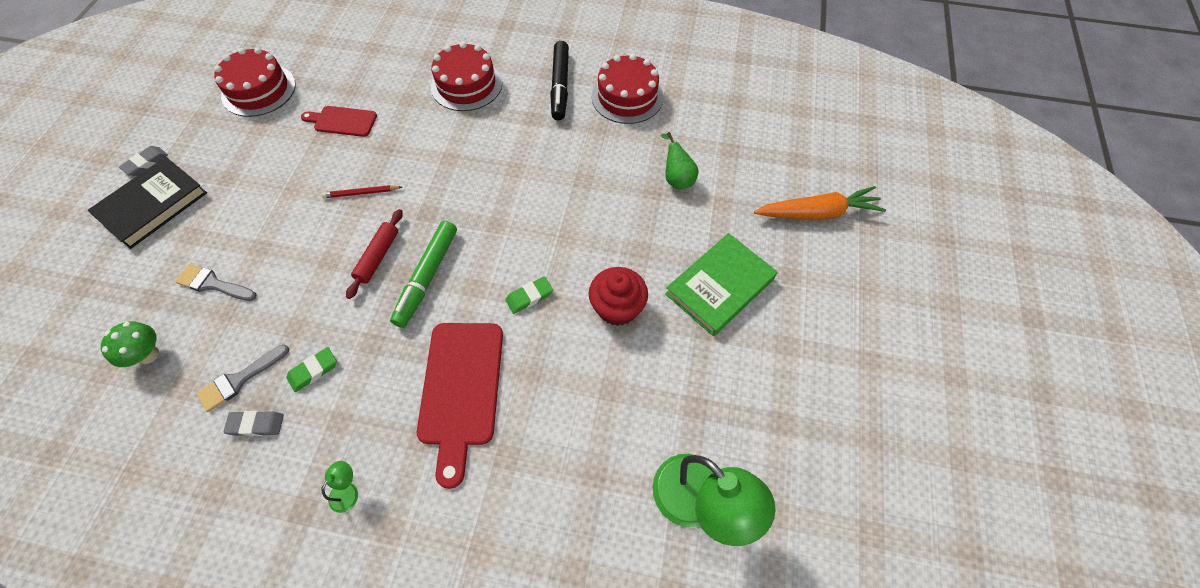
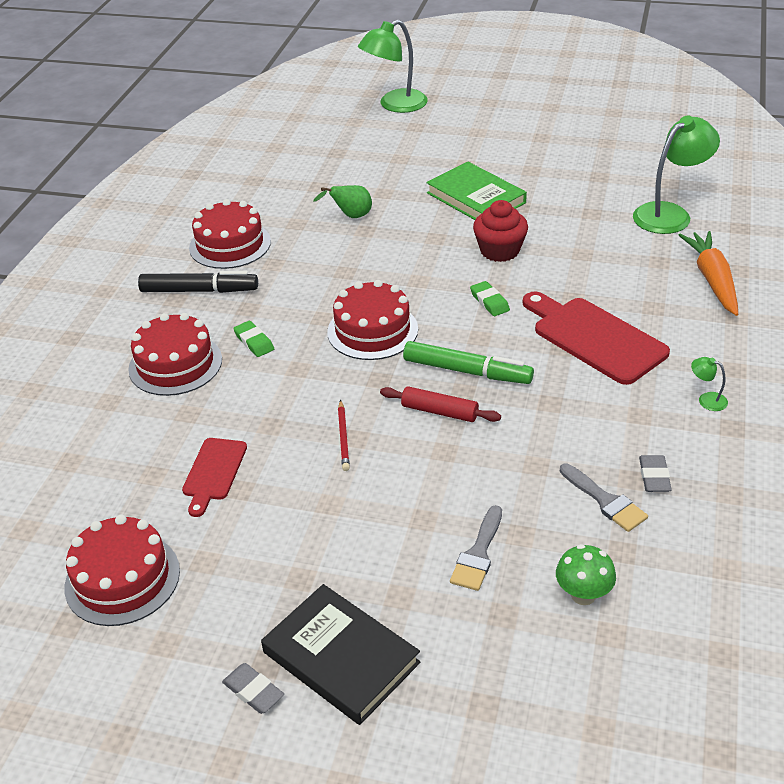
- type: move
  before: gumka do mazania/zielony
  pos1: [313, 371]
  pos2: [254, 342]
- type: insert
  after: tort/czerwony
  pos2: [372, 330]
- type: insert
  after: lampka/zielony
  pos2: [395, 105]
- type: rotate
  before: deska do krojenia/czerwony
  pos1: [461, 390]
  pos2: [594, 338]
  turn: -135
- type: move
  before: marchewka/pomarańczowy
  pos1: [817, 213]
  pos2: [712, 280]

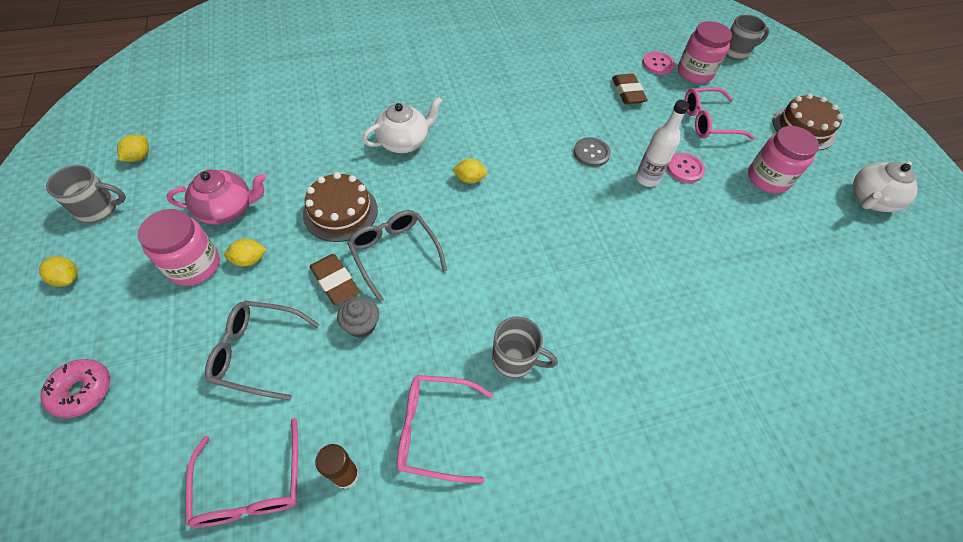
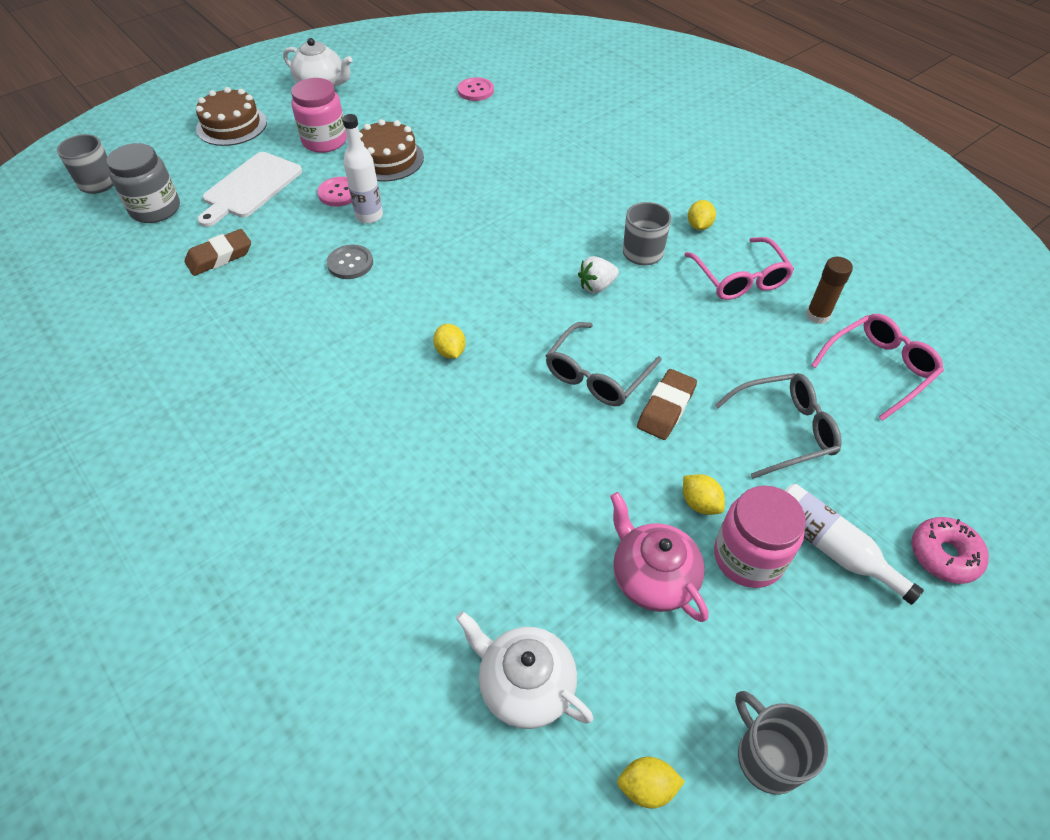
- type: recolor
  before: słoik/różowy
  after: słoik/szary
  pos1: [695, 73]
  pos2: [155, 209]
- type: replace
  before: okulary/różowy
  after: deska do krojenia/biały
  pos1: [708, 122]
  pos2: [250, 187]
- type: move
  before: tort/brązowy
  pos1: [340, 212]
  pos2: [387, 159]
- type: move
  before: imbryk/biały
  pos1: [404, 142]
  pos2: [525, 685]
- type: move
  before: guzik/różowy
  pos1: [657, 64]
  pos2: [475, 91]
- type: insert
  after: truskawka/biały
  pos2: [596, 286]
- type: move
  before: cytryna/żółty
  pos1: [67, 278]
  pos2: [699, 226]
- type: rotate
  before: okulary/szary
  pos1: [257, 352]
  pos2: [784, 430]
  turn: -90
- type: insert
  after: butelka/biały
  pos2: [830, 547]
- type: delete
  before: muffinka/szary
  pos1: [361, 325]

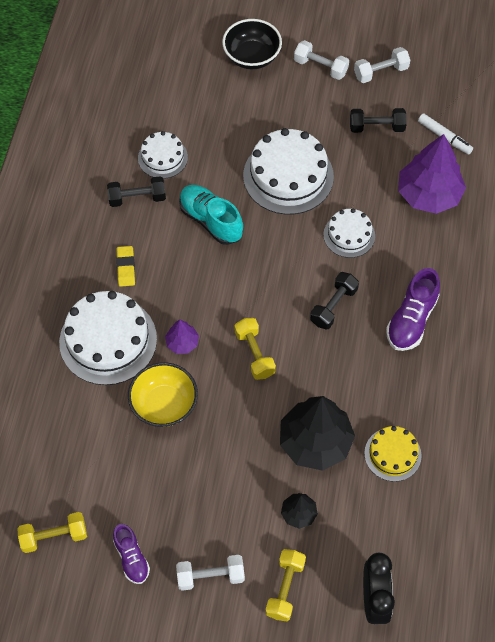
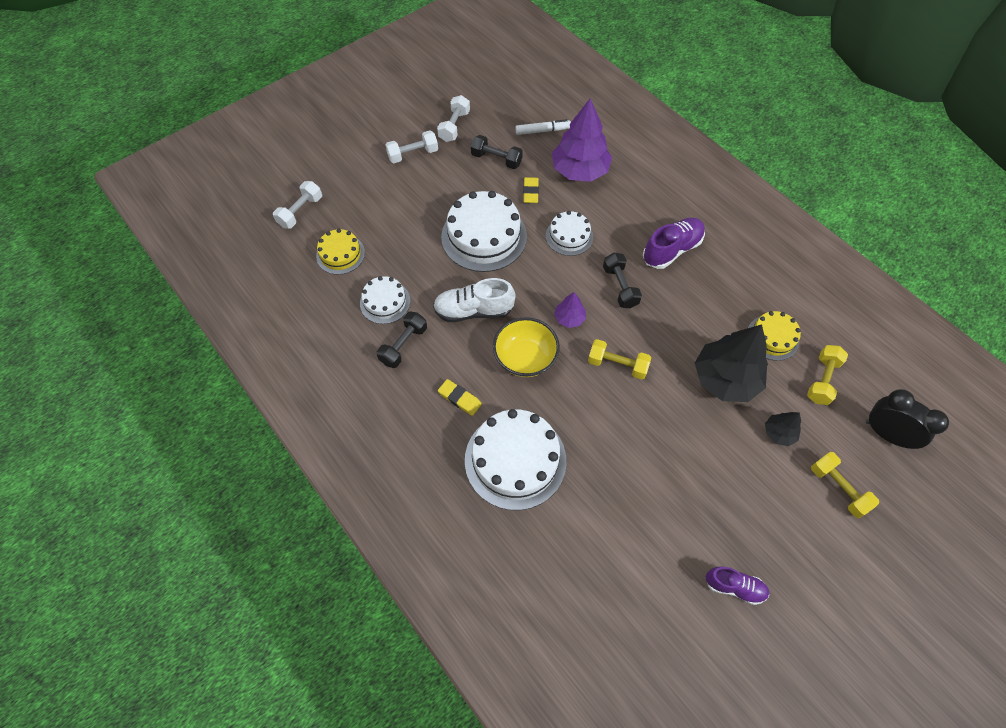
- type: move
  before: hantel/biały
  pos1: [210, 576]
  pos2: [300, 212]
- type: insert
  after: tort/żółty
  pos2: [340, 254]
- type: recolor
  before: but/turkusowy
  after: but/biały
  pos1: [211, 221]
  pos2: [474, 311]
- type: rotate
  before: hantel/czarny
  pos1: [376, 127]
  pos2: [496, 159]
  turn: 75
- type: move
  before: miska/żółty
  pos1: [164, 404]
  pos2: [525, 358]
- type: insert
  after: gumka do mazania/żółty
  pos2: [530, 192]
- type: move
  before: drzewko/fioletowy
  pos1: [182, 343]
  pos2: [569, 318]
- type: rotate
  before: but/fioletowy
  pos1: [411, 320]
  pos2: [671, 250]
  turn: -105
- type: move
  before: hantel/żółty
  pos1: [54, 536]
  pos2: [822, 380]
- type: delete
  before: miska/czarny
  pos1: [252, 57]

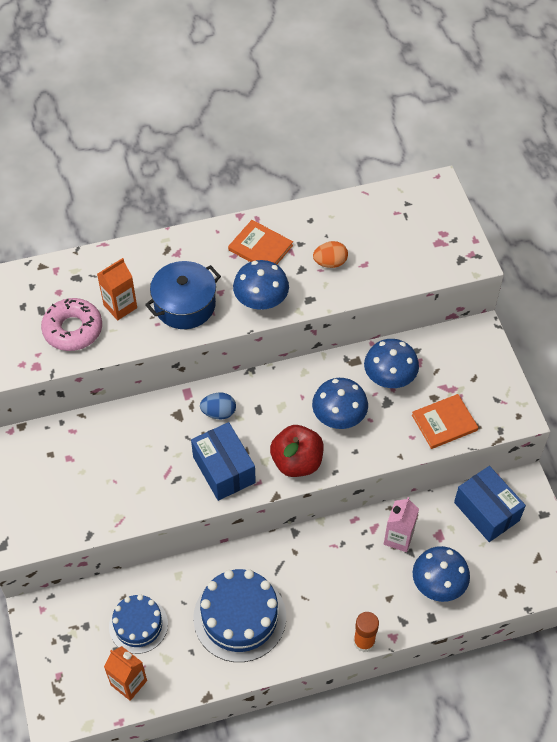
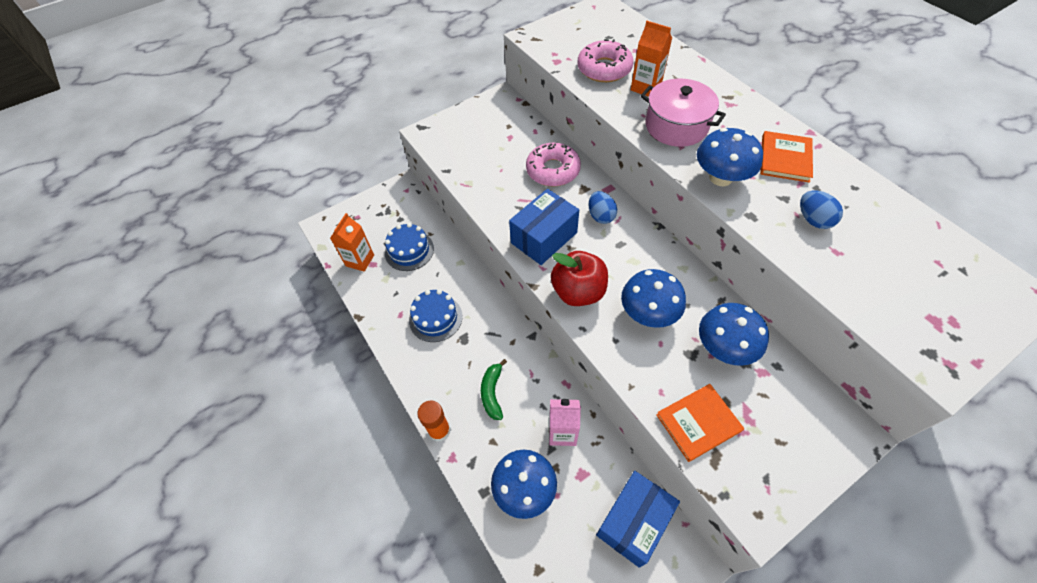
- type: resize
  before: tort/niebieski
  pos1: [239, 617]
  pos2: [435, 318]
  scale: 0.63
- type: insert
  after: banan/zielony
  pos2: [492, 393]
- type: insert
  after: donut/różowy
  pos2: [553, 170]
- type: recolor
  before: garnek/niebieski
  after: garnek/różowy
  pos1: [185, 305]
  pos2: [676, 126]
- type: rotate
  before: książka/pomarańczowy
  pos1: [444, 423]
  pos2: [698, 423]
  turn: -75
- type: recolor
  before: jajko/pomarańczowy
  after: jajko/niebieski
  pos1: [330, 263]
  pos2: [813, 220]

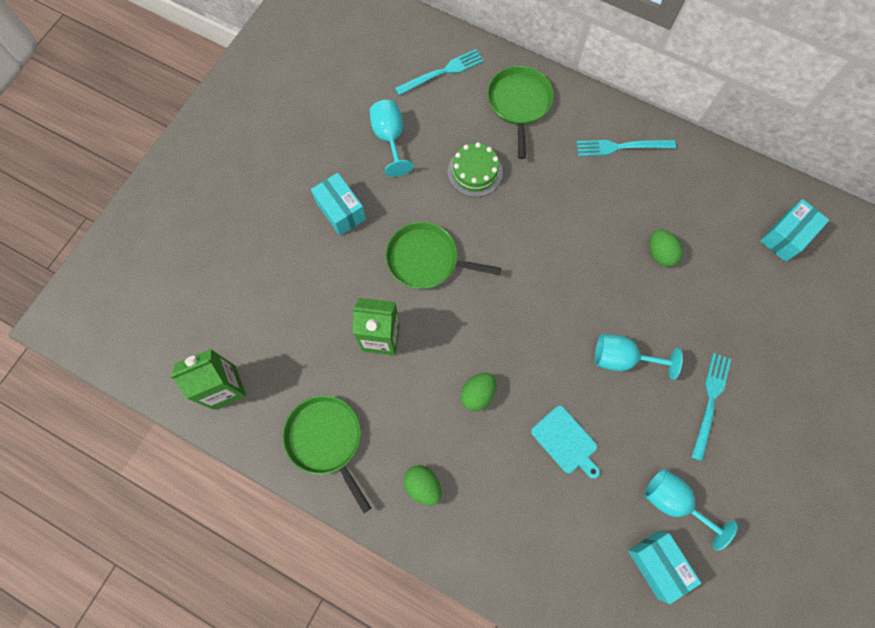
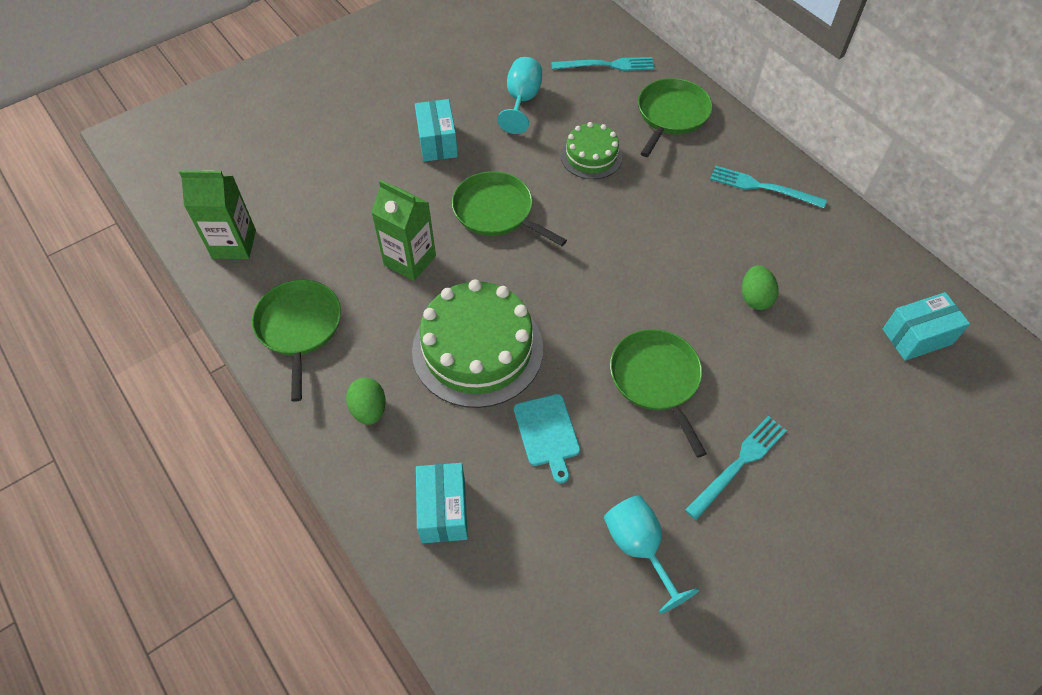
- type: replace
  before: jajko/zielony
  after: tort/zielony
  pos1: [477, 394]
  pos2: [477, 349]
- type: move
  before: pudełko/turkusowy
  pos1: [657, 564]
  pos2: [443, 510]
- type: replace
  before: kielich/turkusowy
  after: patelnia/zielony
  pos1: [622, 358]
  pos2: [656, 379]

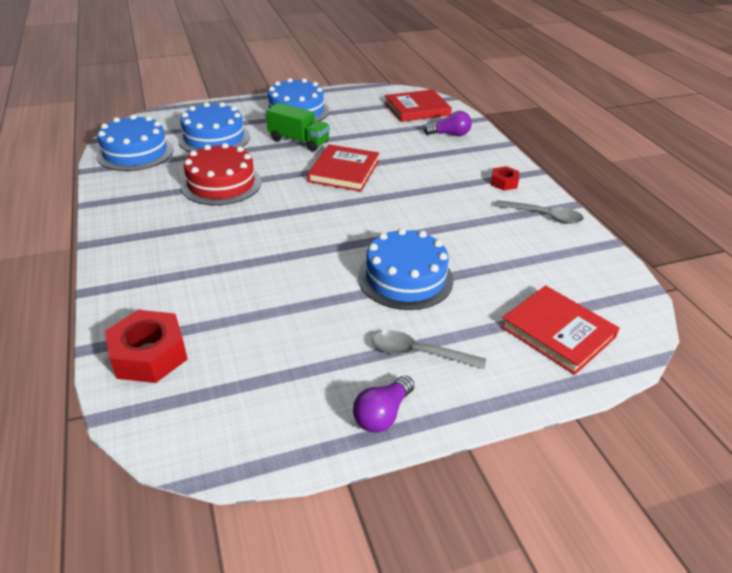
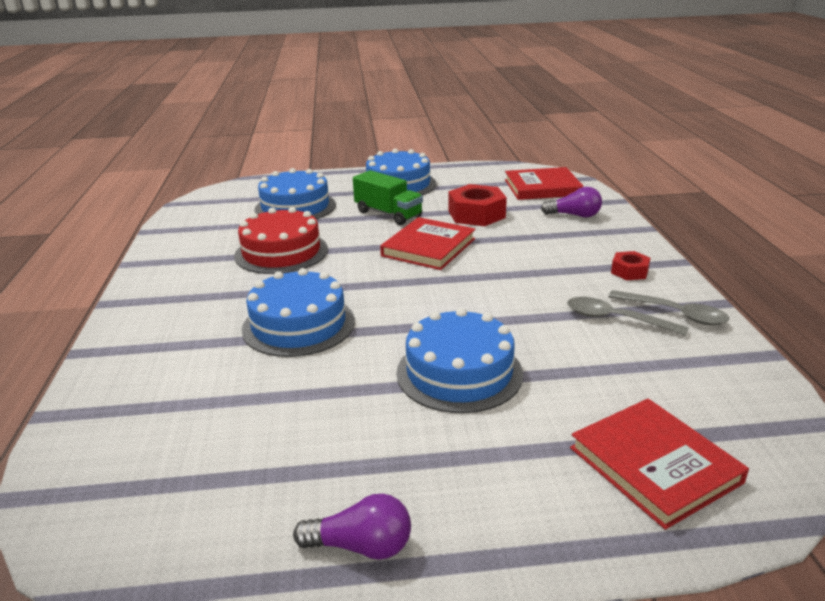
- type: move
  before: tort/niebieski
  pos1: [135, 152]
  pos2: [298, 325]
- type: rotate
  before: żarówka/fioletowy
  pos1: [382, 414]
  pos2: [361, 546]
  turn: -135
- type: move
  before: nakrętka/czerwony
  pos1: [149, 355]
  pos2: [476, 214]
- type: move
  before: łyżka/szary
  pos1: [419, 353]
  pos2: [616, 319]

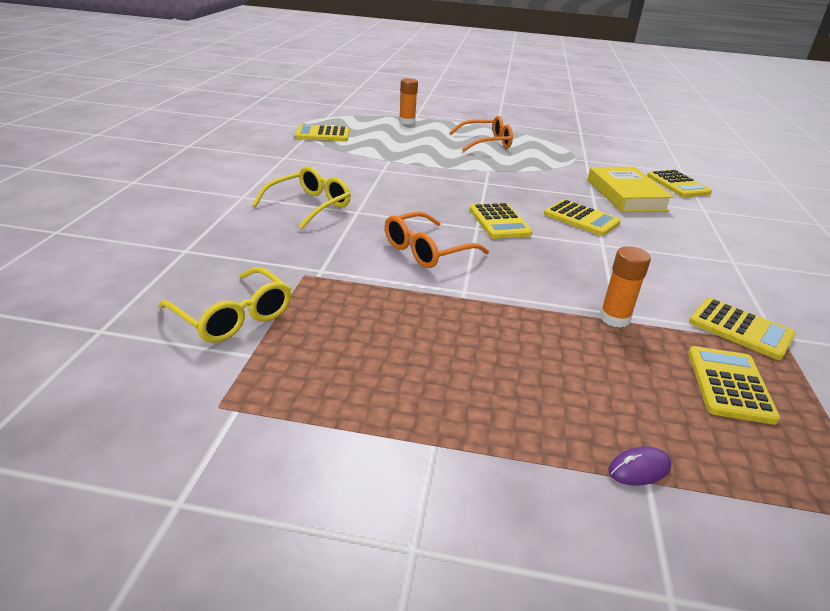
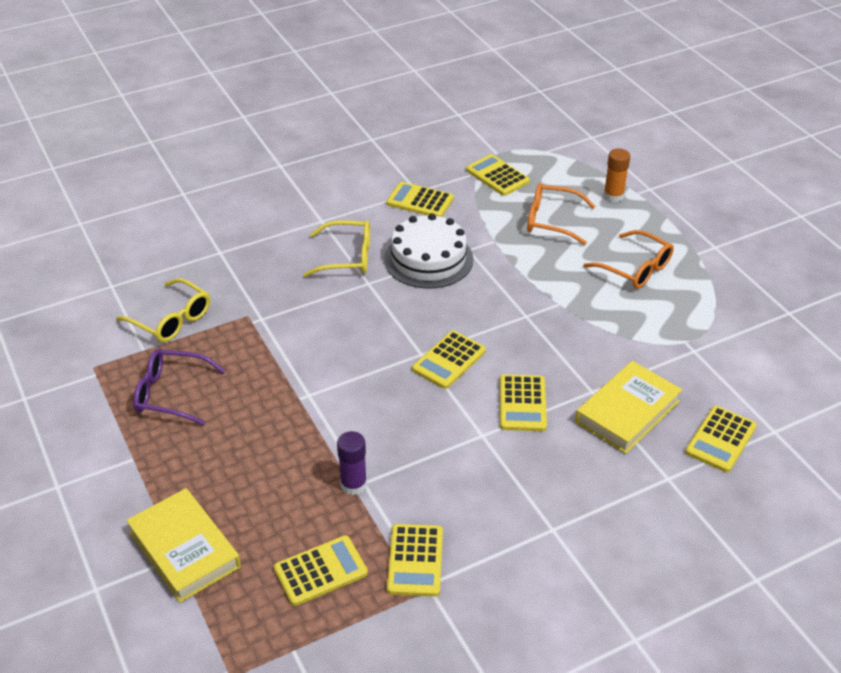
- type: rotate
  before: okulary/żółty
  pos1: [233, 316]
  pos2: [171, 319]
  turn: -60
- type: replace
  before: myszka/fioletowy
  after: książka/żółty
  pos1: [639, 469]
  pos2: [184, 549]
- type: insert
  after: okulary/fioletowy
  pos2: [171, 393]
- type: recolor
  before: klej w sztyfcie/pomarańczowy
  after: klej w sztyfcie/fioletowy
  pos1: [614, 318]
  pos2: [353, 484]
- type: insert
  after: tort/biały
  pos2: [428, 259]
- type: insert
  after: kalkulator/żółty
  pos2: [420, 201]
- type: move
  before: okulary/pomarańczowy
  pos1: [427, 250]
  pos2: [551, 220]

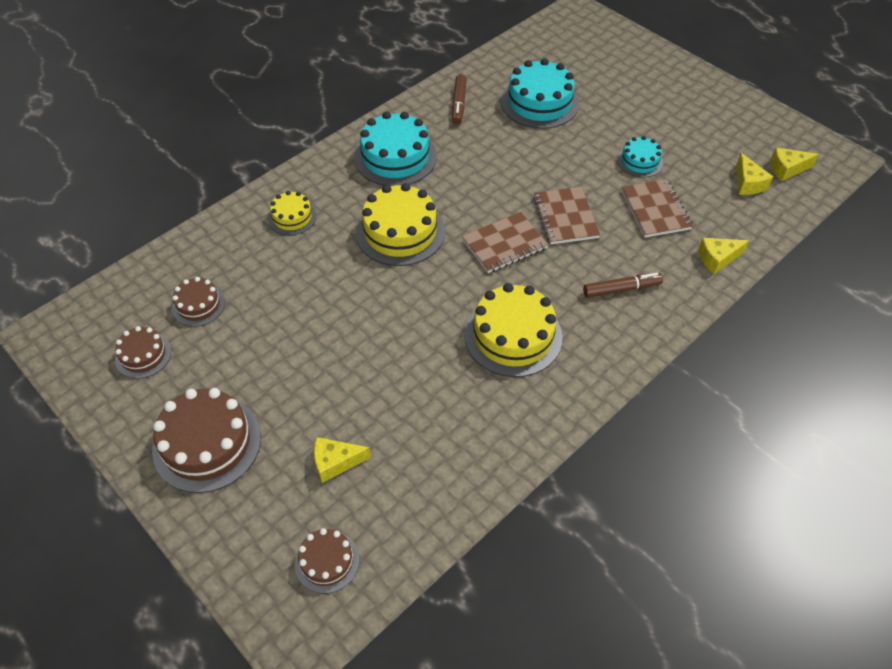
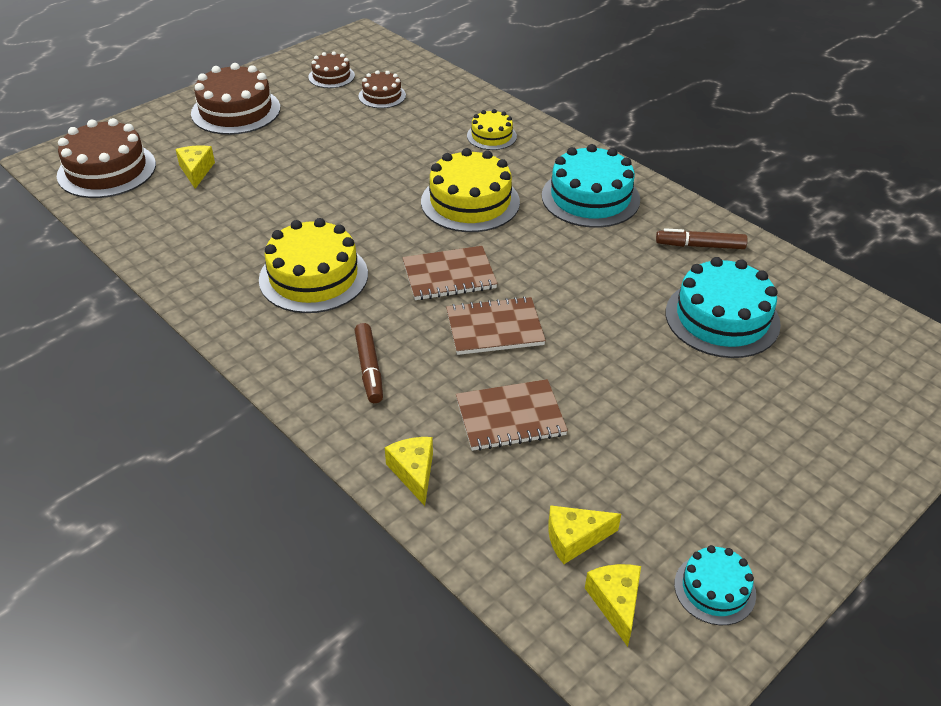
- type: resize
  before: tort/brązowy
  pos1: [327, 561]
  pos2: [107, 170]
  scale: 1.82
- type: rotate
  before: zeszyt/brązowy
  pos1: [504, 244]
  pos2: [449, 275]
  turn: -75
- type: move
  before: tort/turkusowy
  pos1: [640, 161]
  pos2: [714, 589]

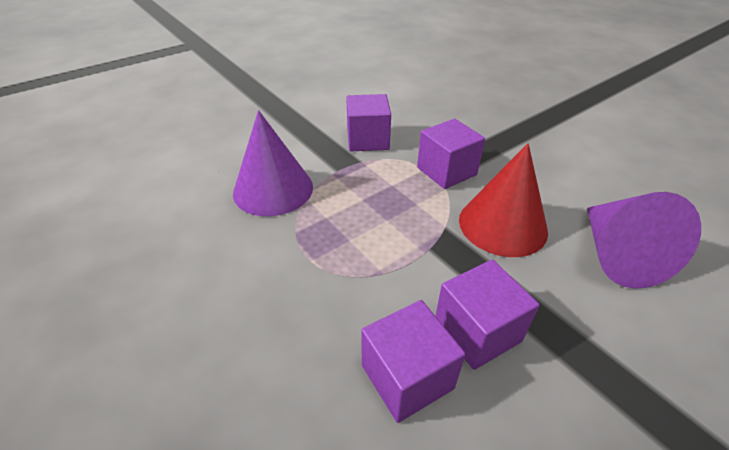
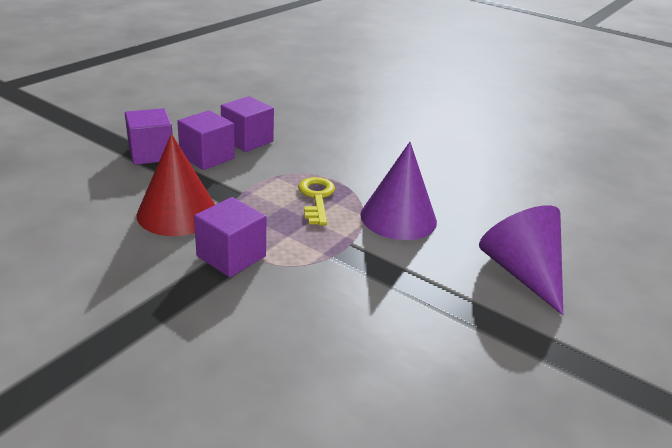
- type: move
  before: sześcian/fioletowy
  pos1: [368, 140]
  pos2: [151, 154]
- type: insert
  after: klucz/żółty
  pos2: [316, 198]
- type: move
  before: stożek/fioletowy
  pos1: [617, 255]
  pos2: [522, 273]

